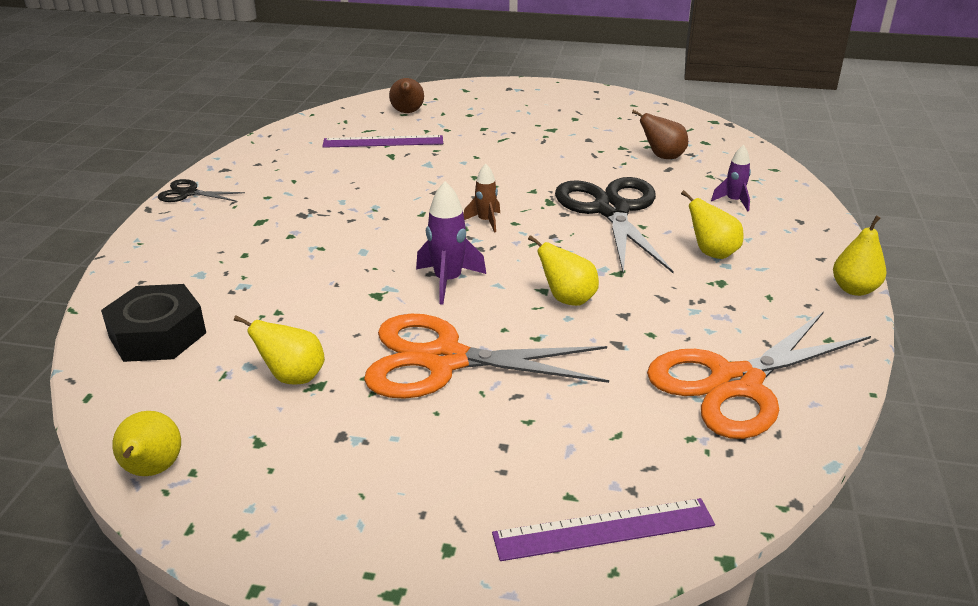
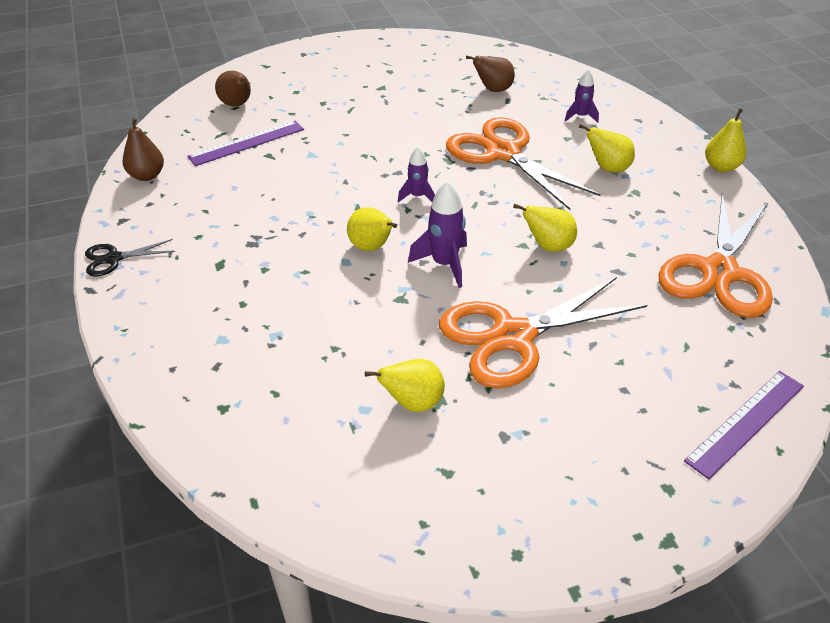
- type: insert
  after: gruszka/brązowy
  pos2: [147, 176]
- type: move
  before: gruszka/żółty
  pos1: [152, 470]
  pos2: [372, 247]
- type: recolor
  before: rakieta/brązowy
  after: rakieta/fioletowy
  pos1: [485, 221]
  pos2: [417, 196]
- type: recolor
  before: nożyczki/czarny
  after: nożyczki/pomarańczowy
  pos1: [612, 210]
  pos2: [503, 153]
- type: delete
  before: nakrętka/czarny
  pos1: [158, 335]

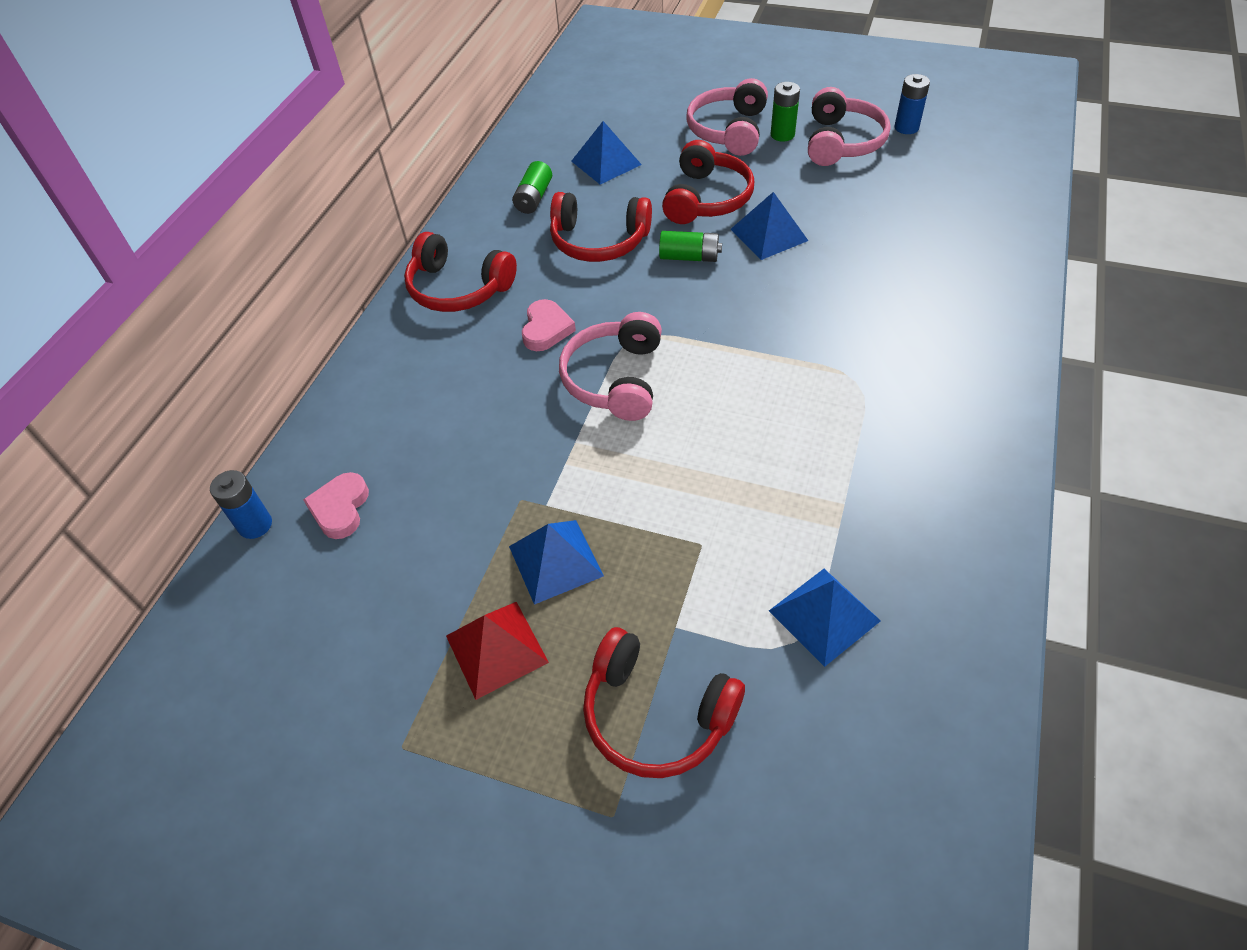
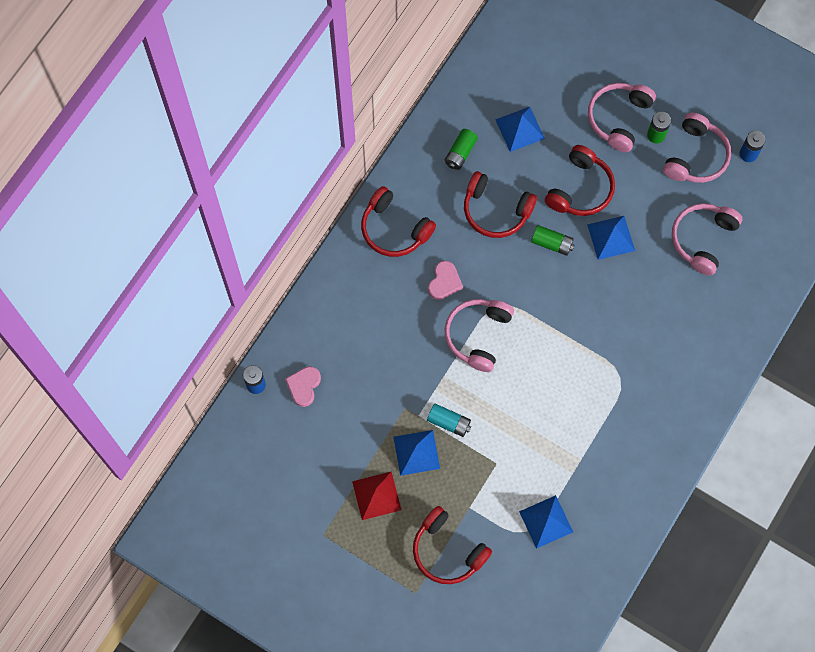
- type: insert
  after: bateria/turkusowy
  pos2: [449, 422]
- type: insert
  after: słuchawki/różowy
  pos2: [702, 239]

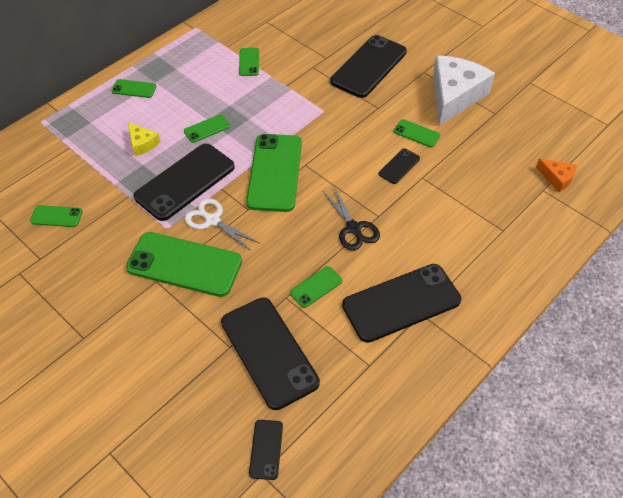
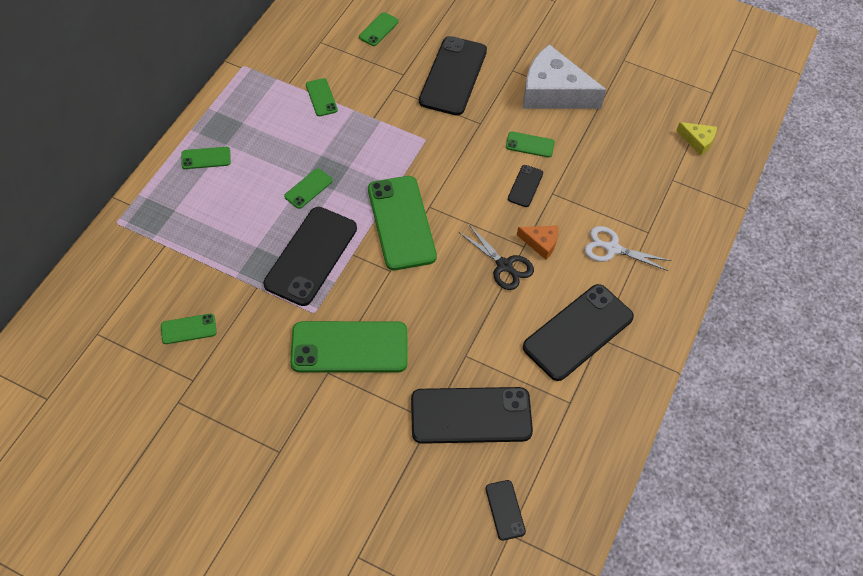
- type: move
  before: telefon/zielony
  pos1: [316, 287]
  pos2: [378, 29]
- type: rotate
  before: telefon/czarny
  pos1: [269, 352]
  pos2: [471, 415]
  turn: -45
- type: move
  before: ser/pomarańczowy
  pos1: [557, 178]
  pos2: [541, 243]
- type: rotate
  before: ser/biały
  pos1: [454, 96]
  pos2: [553, 92]
  turn: -75
- type: move
  before: nożyczki/biały
  pos1: [212, 220]
  pos2: [612, 248]
- type: move
  before: ser/żółty
  pos1: [142, 144]
  pos2: [697, 141]

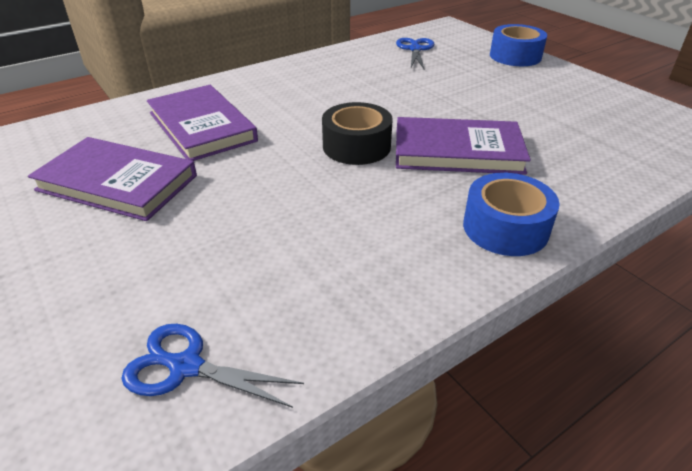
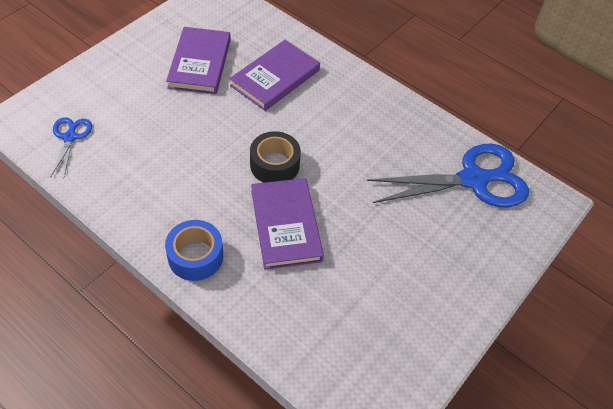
- type: resize
  before: nożyczki/niebieski
  pos1: [415, 49]
  pos2: [474, 180]
  scale: 2.03
- type: delete
  before: taśma klejąca/niebieski
  pos1: [515, 56]

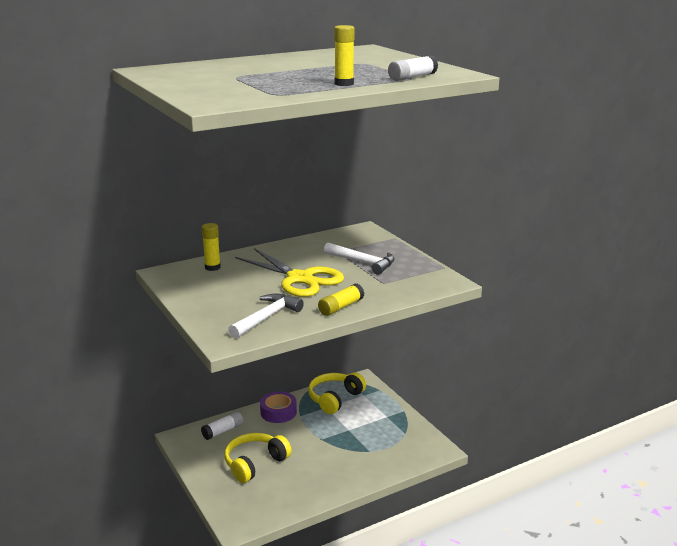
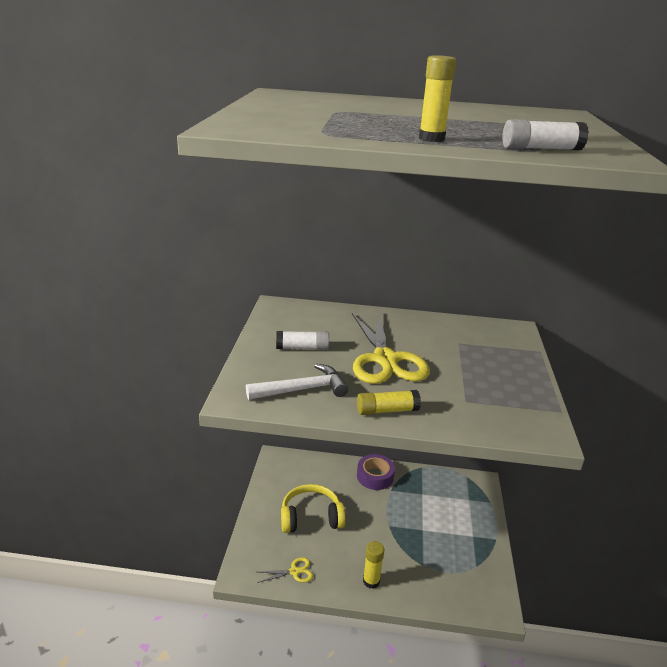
- type: insert
  after: nożyczki/żółty
  pos2: [294, 571]
- type: move
  before: klej w sztyfcie/biały
  pos1: [223, 431]
  pos2: [302, 348]
- type: move
  before: klej w sztyfcie/żółty
  pos1: [212, 267]
  pos2: [371, 581]
- type: delete
  before: słuchawki/żółty
  pos1: [334, 398]
- type: delete
  before: młotek/biały
  pos1: [362, 262]

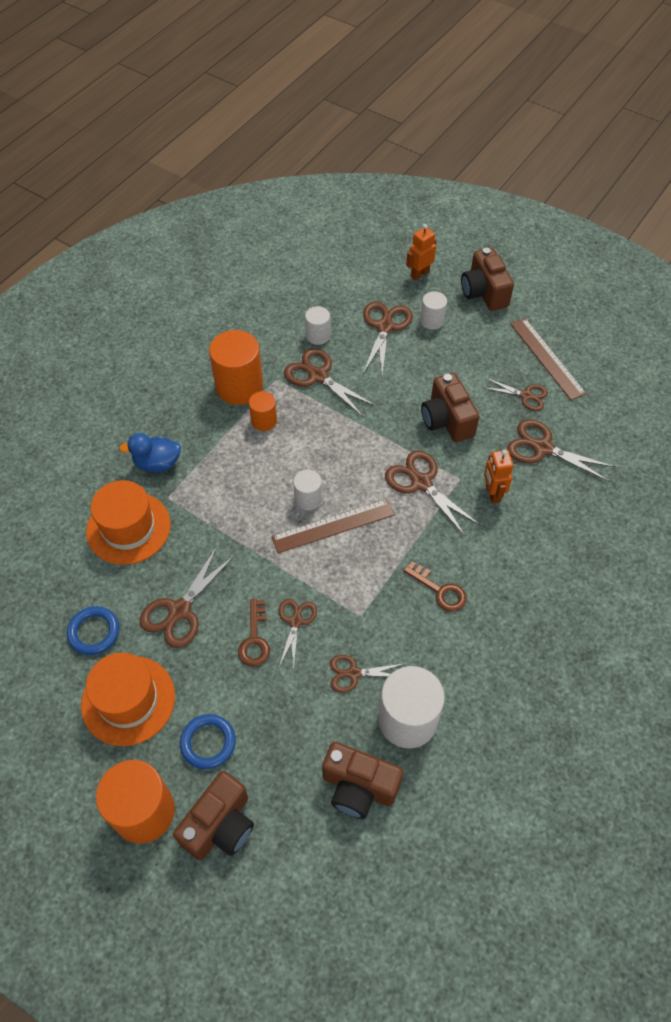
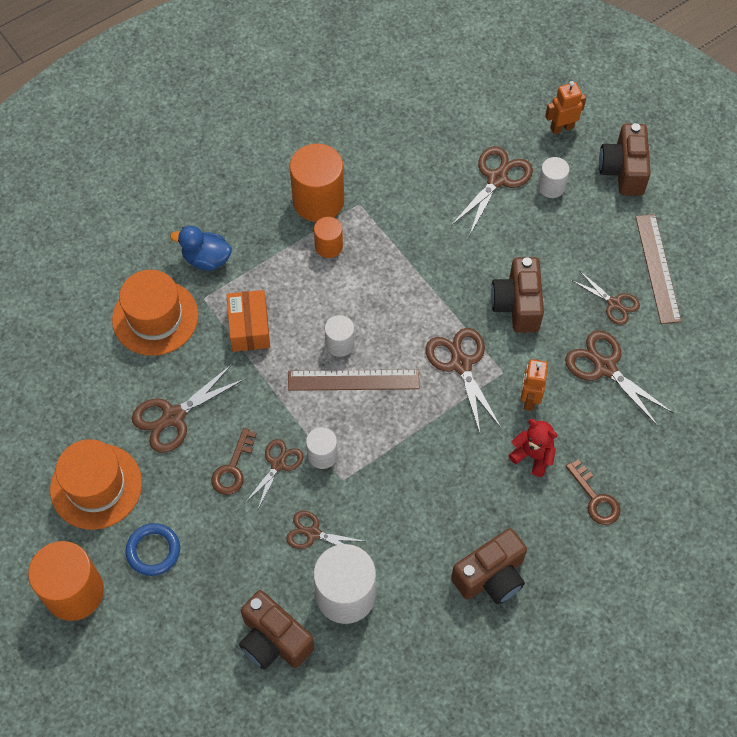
- type: insert
  after: pudełko/pomarańczowy
  pos2: [249, 327]
- type: move
  before: walec/biały
  pos1: [318, 335]
  pos2: [322, 455]
- type: move
  before: aparat fotograficzny/brązowy
  pos1: [220, 825]
  pos2: [491, 576]
- type: insert
  after: miś/czerwony
  pos2: [533, 455]
- type: move
  before: klucz/brązowy
  pos1: [439, 590]
  pos2: [595, 498]
- type: delete
  before: pierścień/niebieski
  pos1: [94, 632]
- type: delete
  before: nożyczki/brązowy
  pos1: [318, 376]

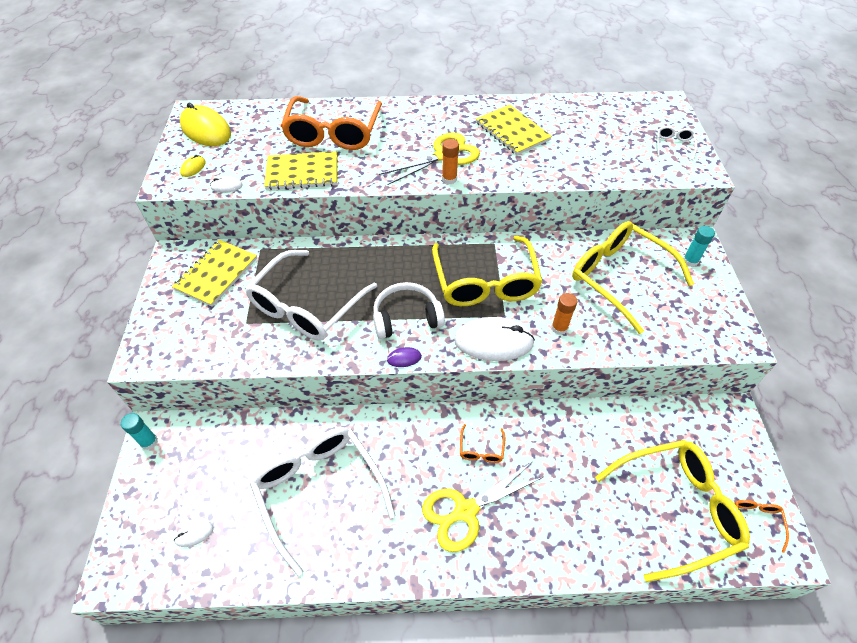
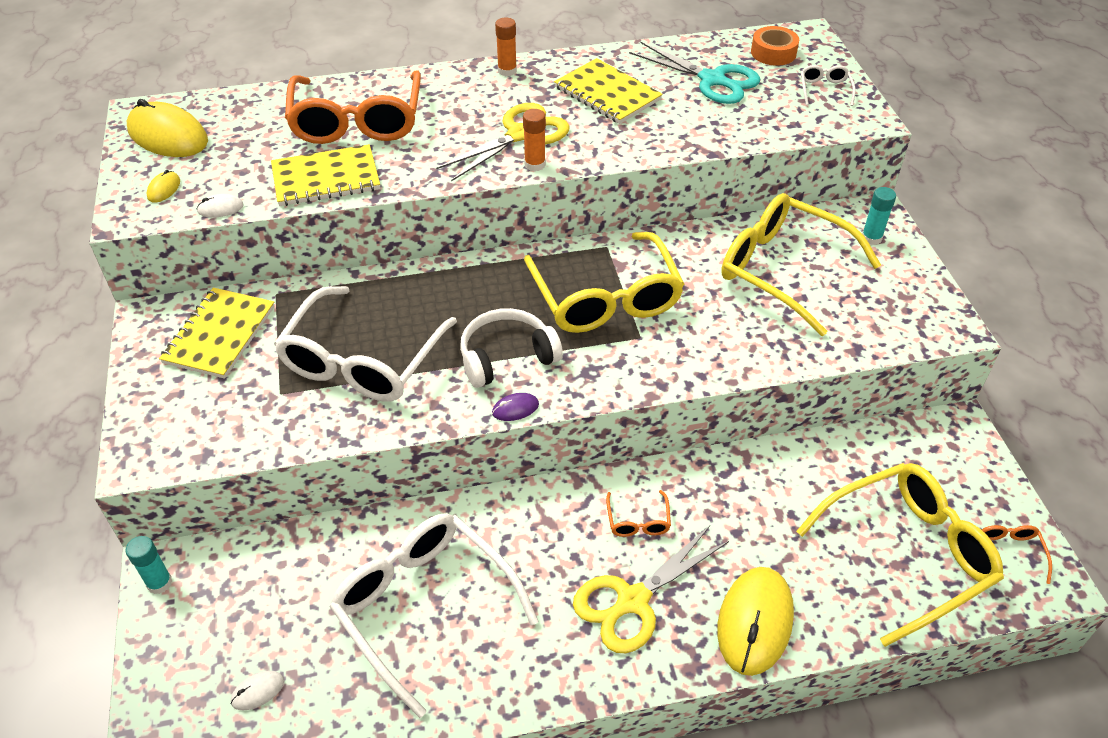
- type: move
  before: klej w sztyfcie/pomarańczowy
  pos1: [559, 328]
  pos2: [507, 71]
- type: insert
  after: nożyczki/turkusowy
  pos2: [712, 80]
- type: insert
  after: myszka/żółty
  pos2: [755, 622]
- type: insert
  after: taśma klejąca/pomarańczowy
  pos2: [773, 53]
- type: delete
  before: myszka/biały
  pos1: [493, 341]

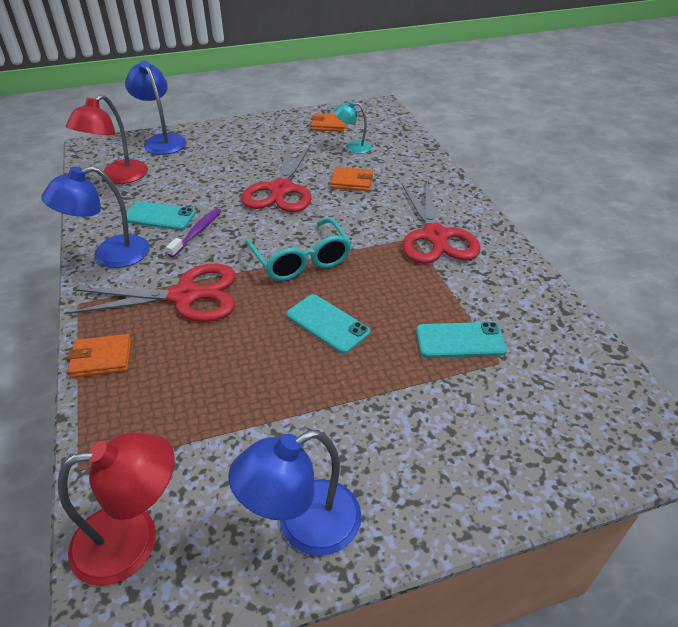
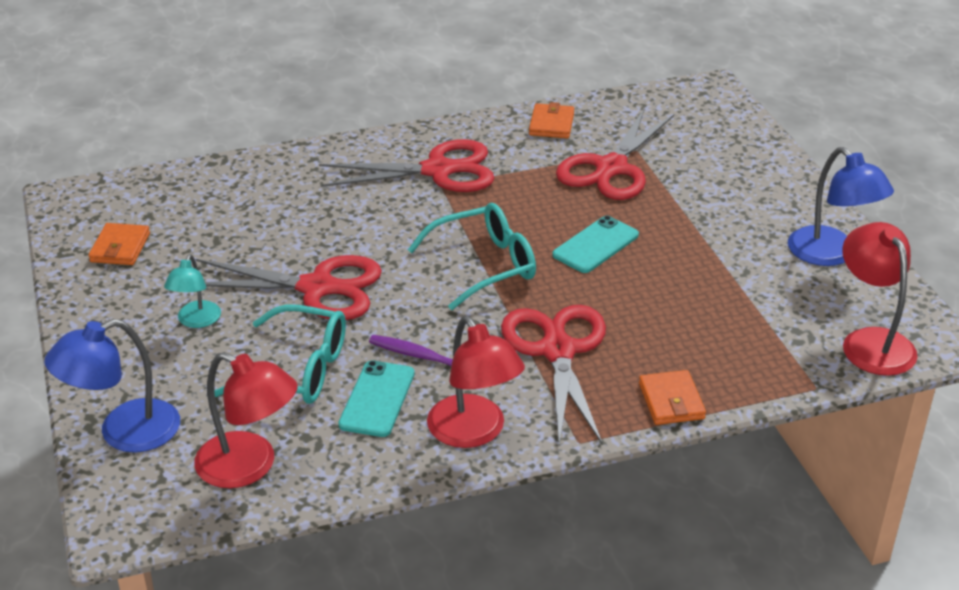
- type: move
  before: lampka/turkusowy
  pos1: [353, 147]
  pos2: [196, 321]
- type: insert
  after: okulary/turkusowy
  pos2: [298, 370]
- type: recolor
  before: lampka/niebieski
  after: lampka/czerwony
  pos1: [110, 255]
  pos2: [474, 432]
- type: move
  before: portfel/pomarańczowy
  pos1: [352, 182]
  pos2: [551, 124]
- type: replace
  before: telefon/turkusowy
  after: nożyczki/czerwony
  pos1: [460, 340]
  pos2: [611, 168]

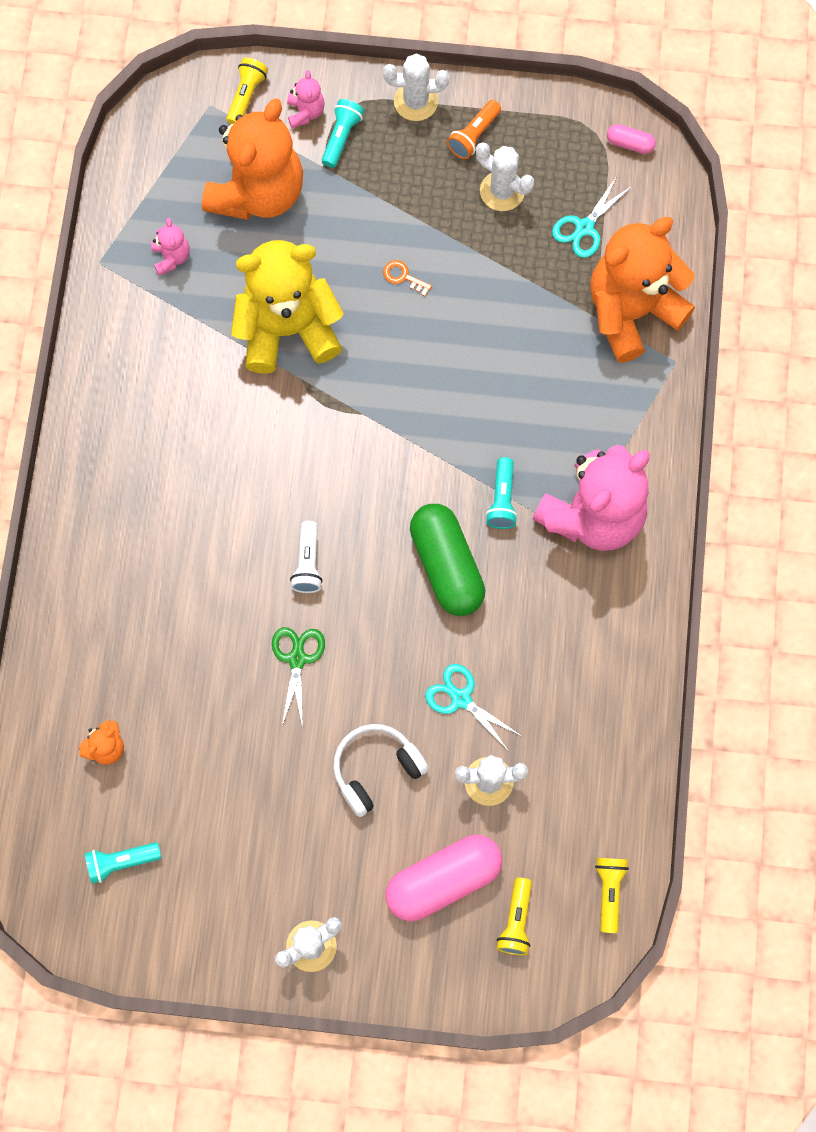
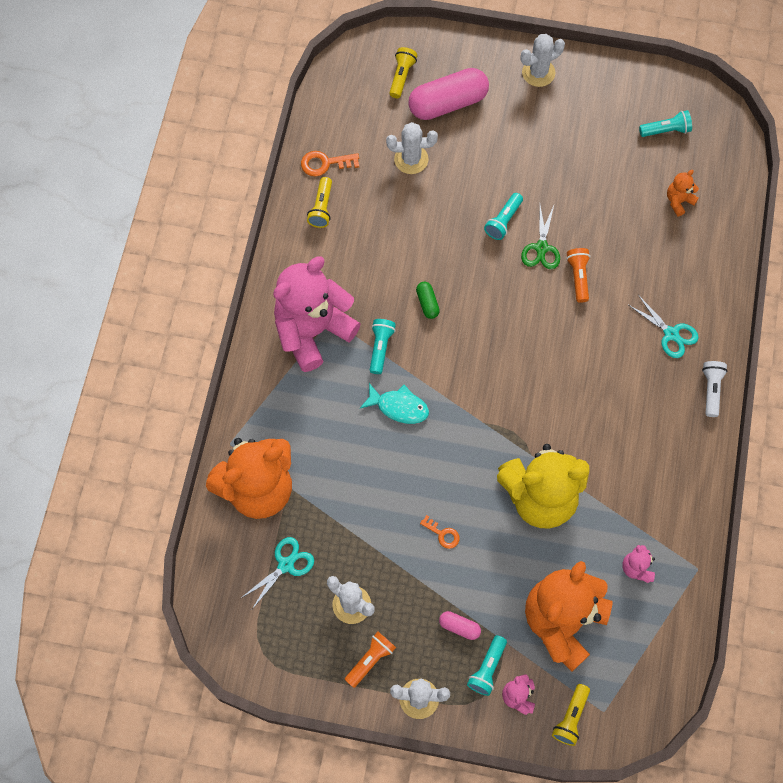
- type: insert
  after: klucz/pomarańczowy
  pos2: [325, 163]
- type: move
  before: latarka/żółty
  pos1: [609, 892]
  pos2: [321, 208]
- type: insert
  after: ryba/turkusowy
  pos2: [399, 407]
- type: resize
  before: kapsułka/zielony
  pos1: [446, 566]
  pos2: [427, 303]
  scale: 0.45
- type: move
  before: kapsułka/różowy
  pos1: [630, 144]
  pos2: [459, 627]
- type: insert
  after: latarka/turkusowy
  pos2: [503, 221]
- type: insert
  after: latarka/pomarańczowy
  pos2: [578, 277]
- type: move
  before: nożyczki/turkusowy
  pos1: [461, 698]
  pos2: [671, 334]
- type: move
  before: latarka/biały
  pos1: [308, 563]
  pos2: [711, 390]
- type: delete
  before: słuchawki/biały
  pos1: [376, 769]

